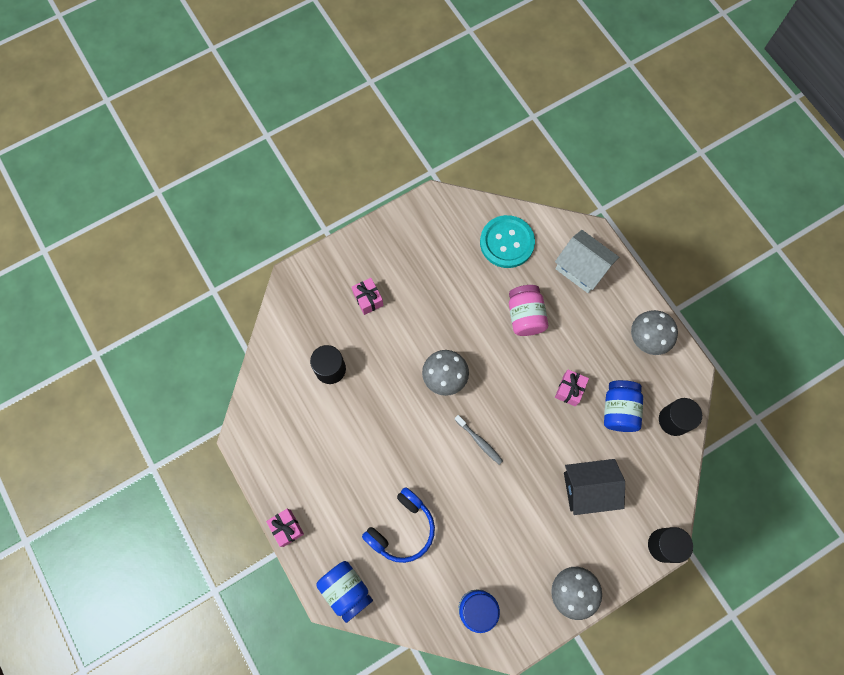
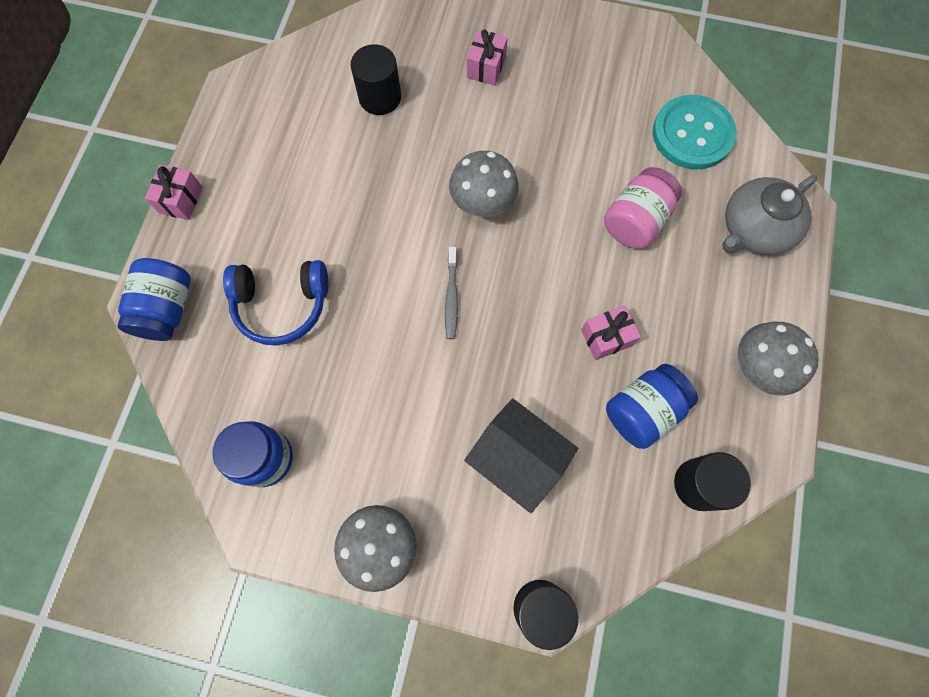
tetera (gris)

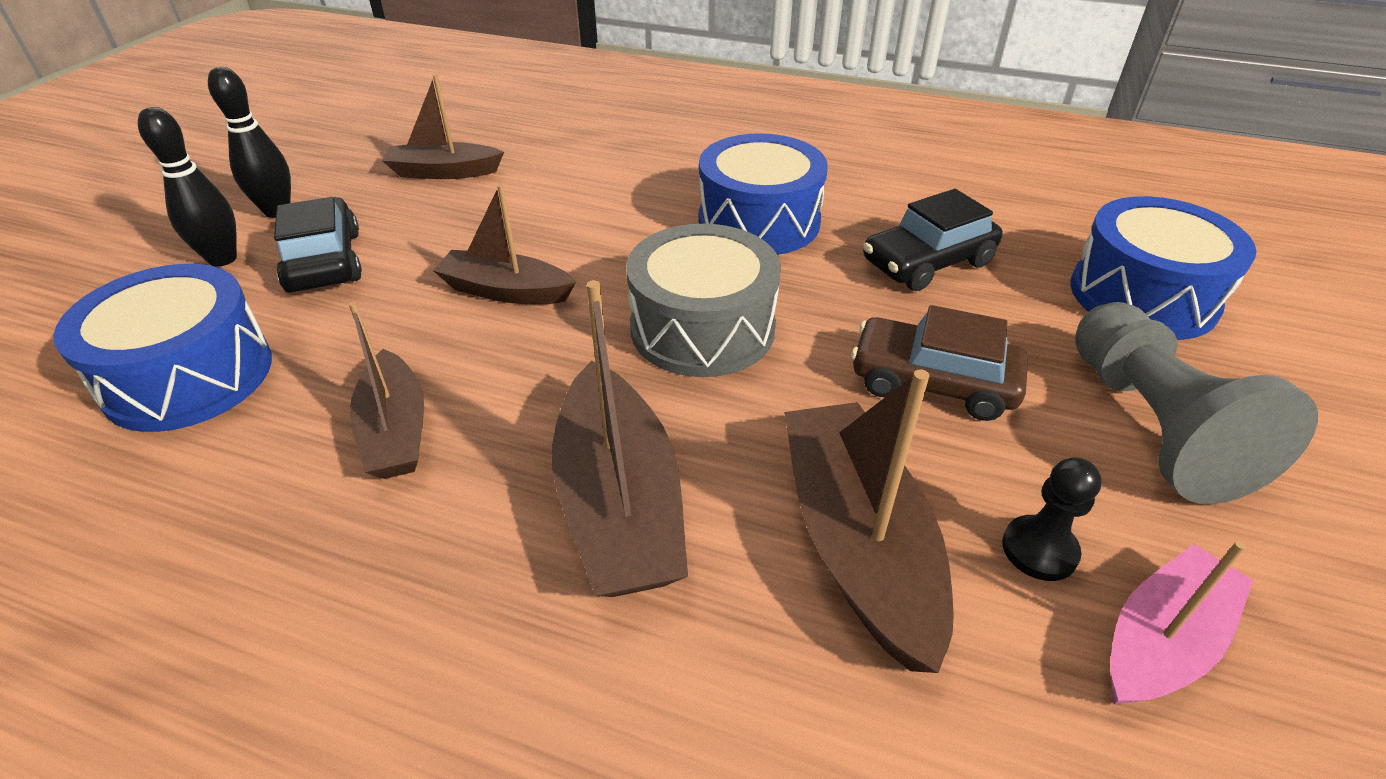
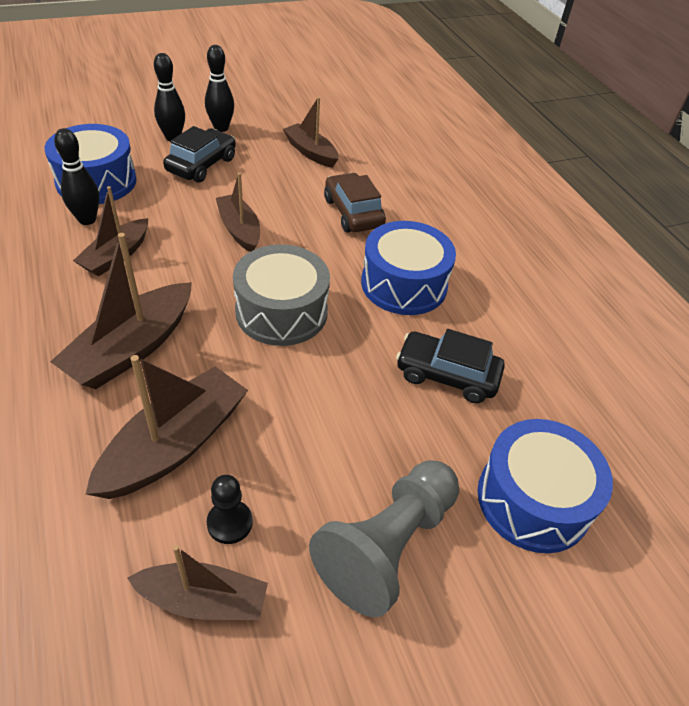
bolo (negro) (no. 1 from left)
coche (marrón)
barco (marrón) (no. 4 from left)

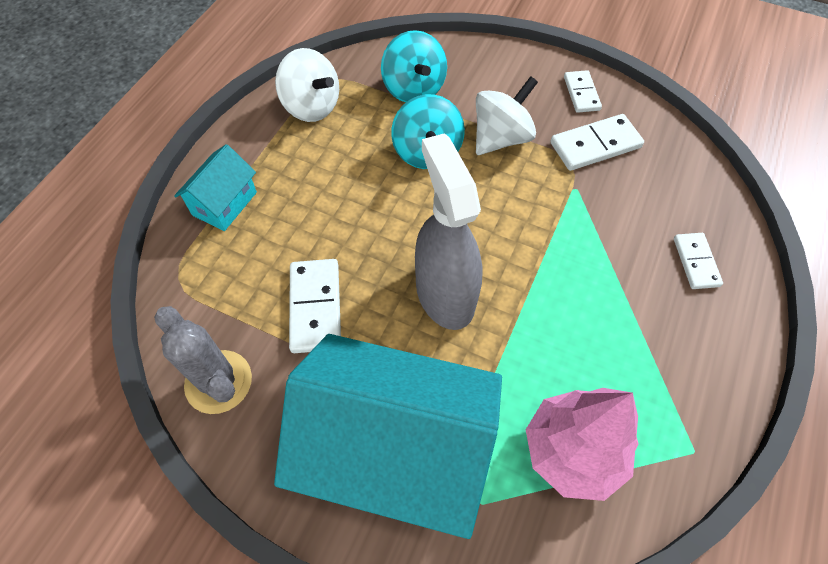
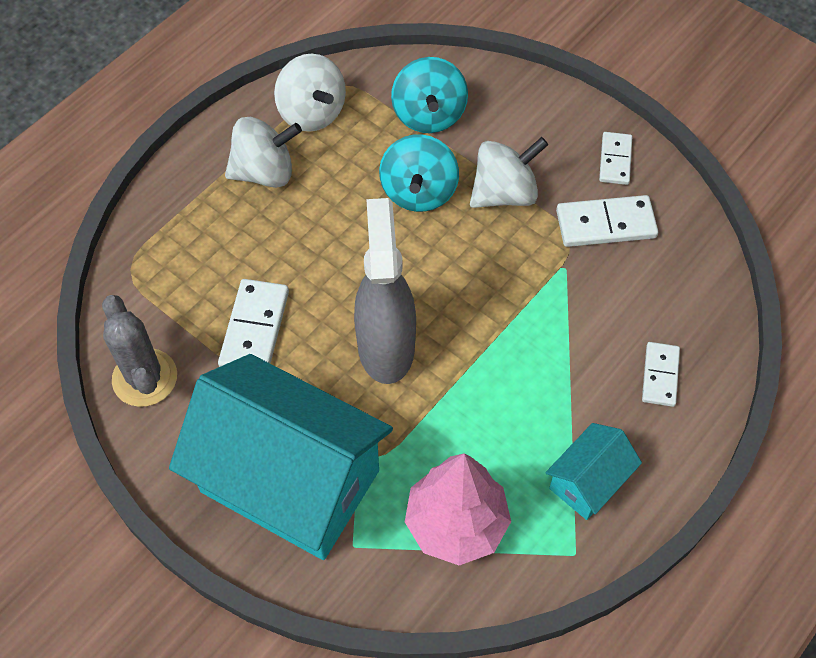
peonza (blanco) (no. 1 from left)
casa (turquesa) (no. 2 from left)

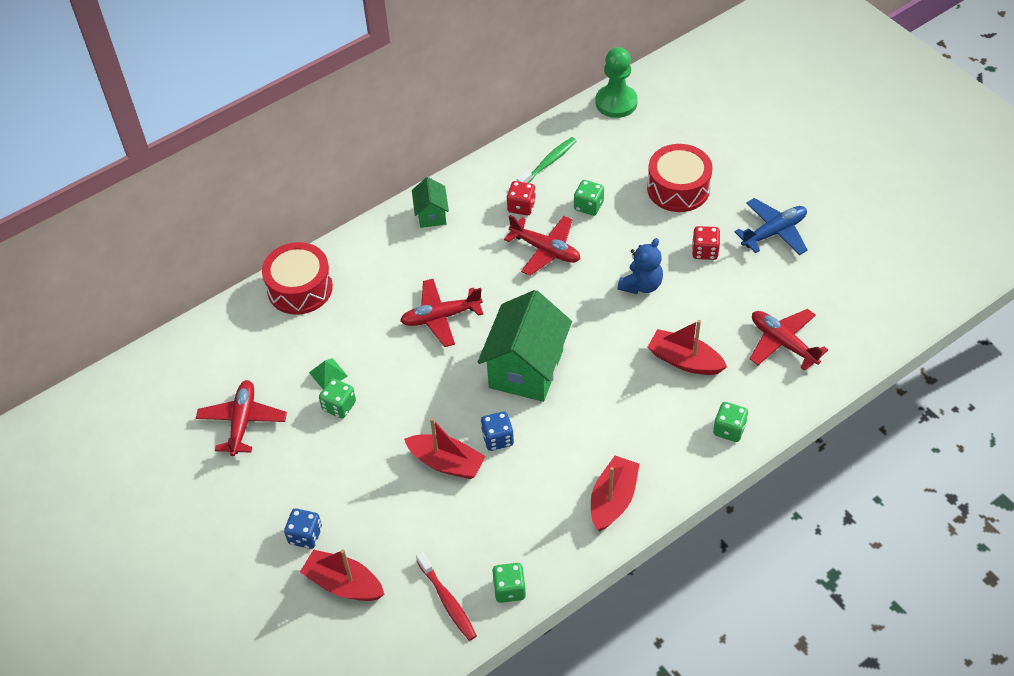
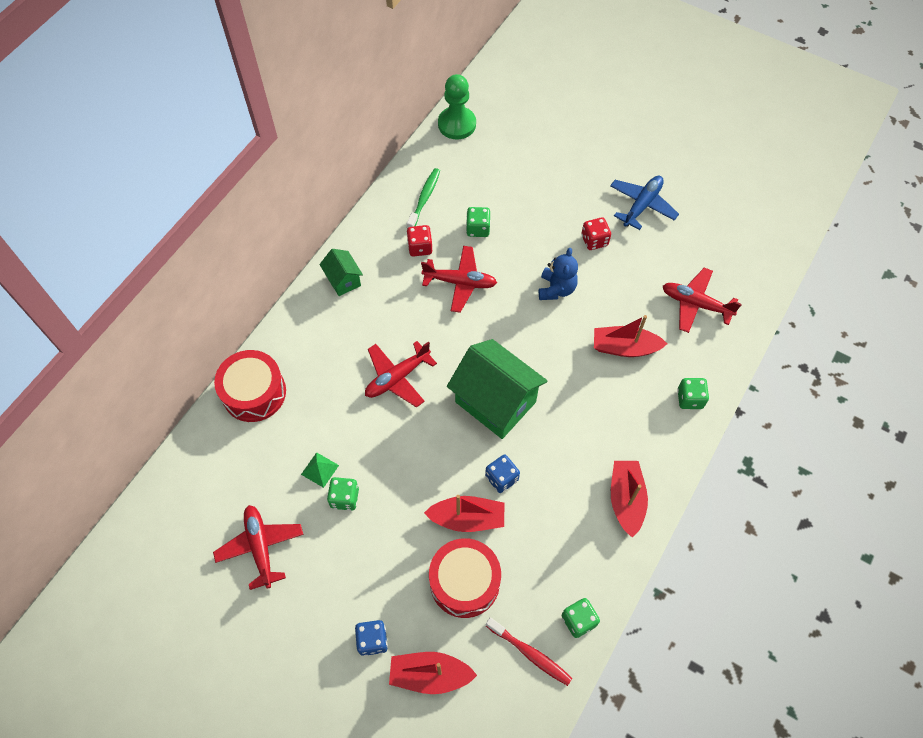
tambor (rojo) (no. 2 from left)
casa (verde) (no. 2 from left)

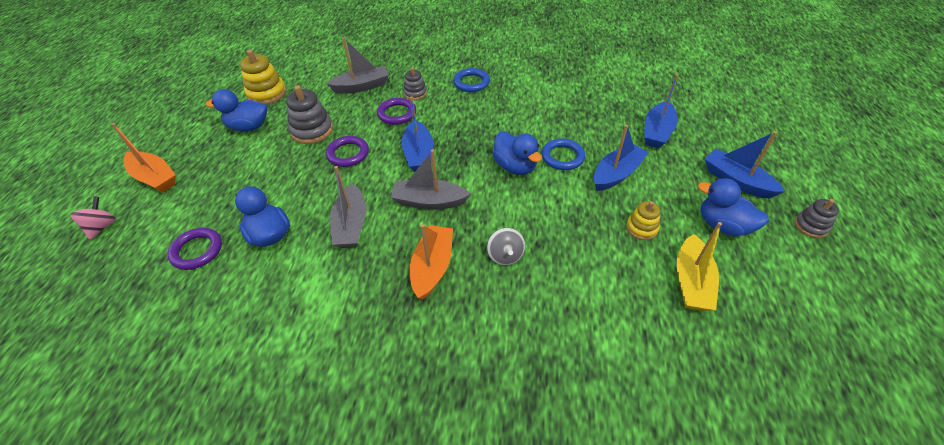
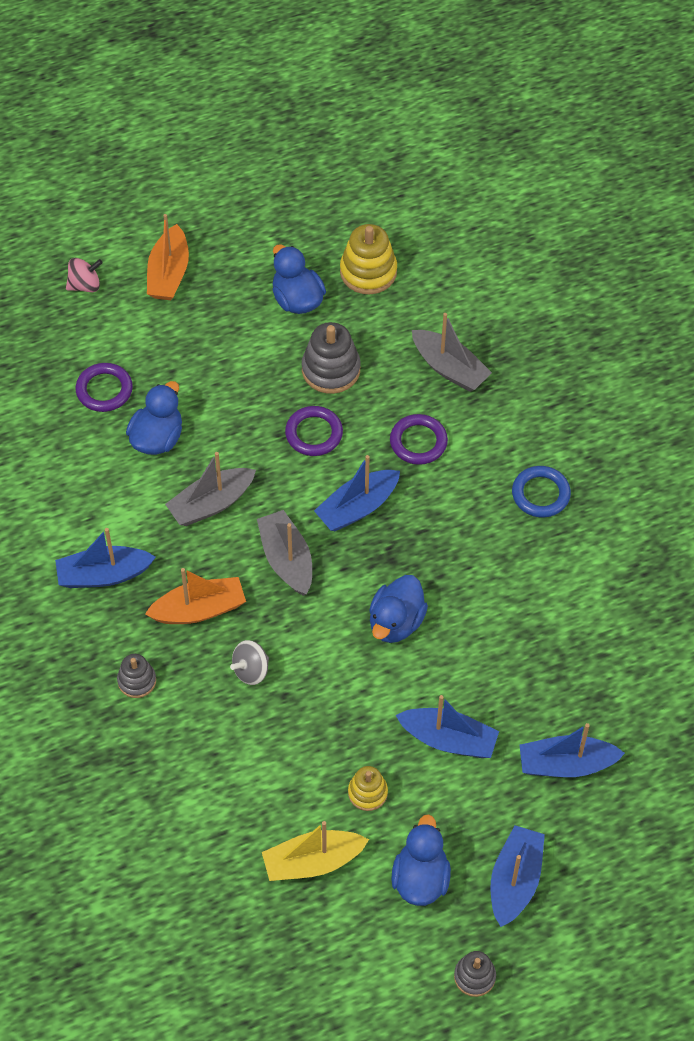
anillo (azul) (no. 2 from left in the first image)
barco (azul) (no. 1 from left)
juguete apilable (gris) (no. 1 from left)

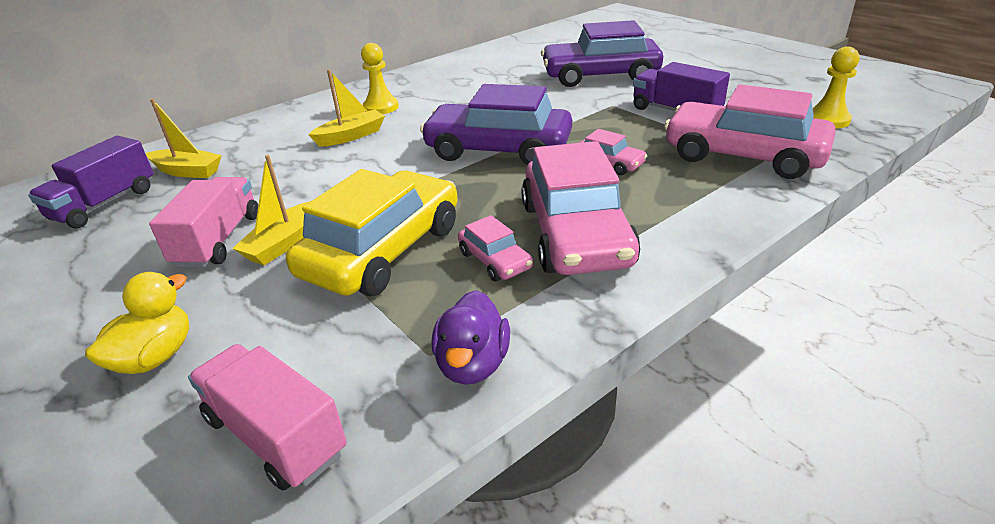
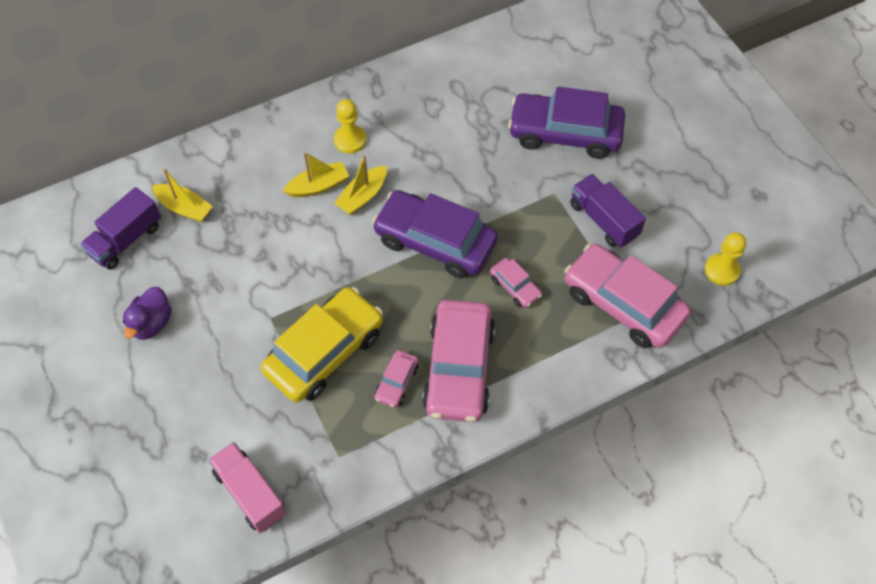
pato (amarillo)
camión (rosa) (no. 1 from left in the first image)
barco (amarillo) (no. 3 from left)
pato (morado)
coche (rosa) (no. 1 from left)

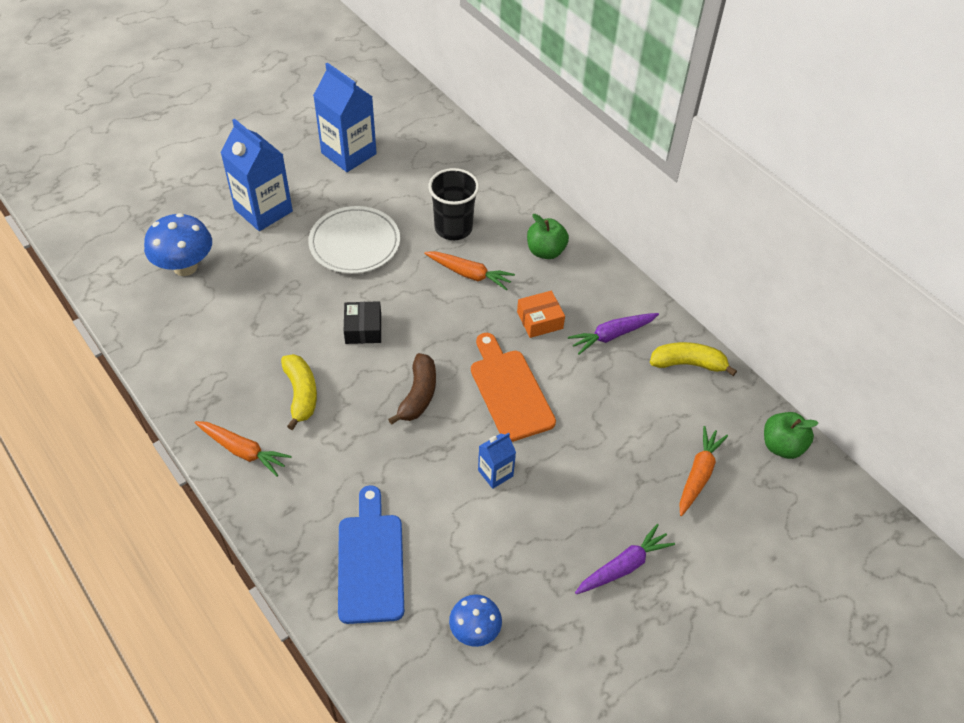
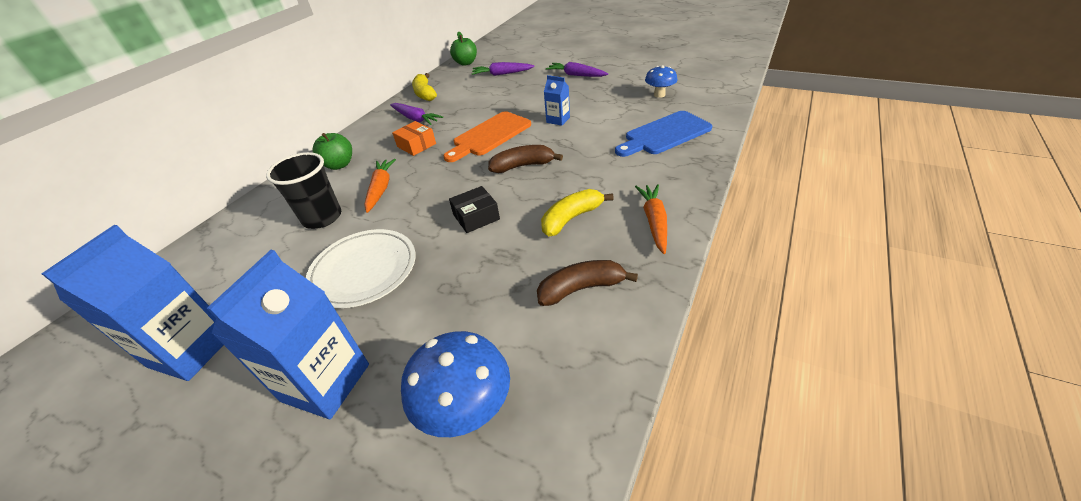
plátano (marrón) (no. 2 from left)
zanahoria (morado) (no. 2 from left)

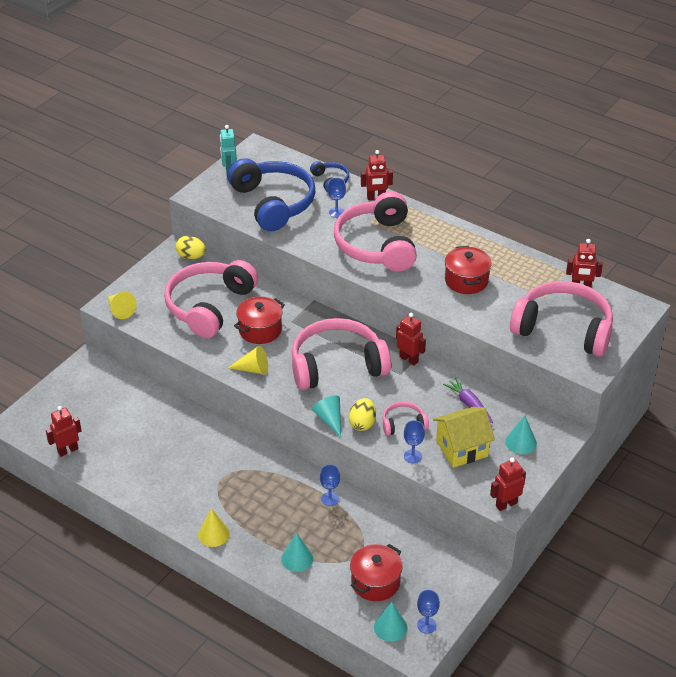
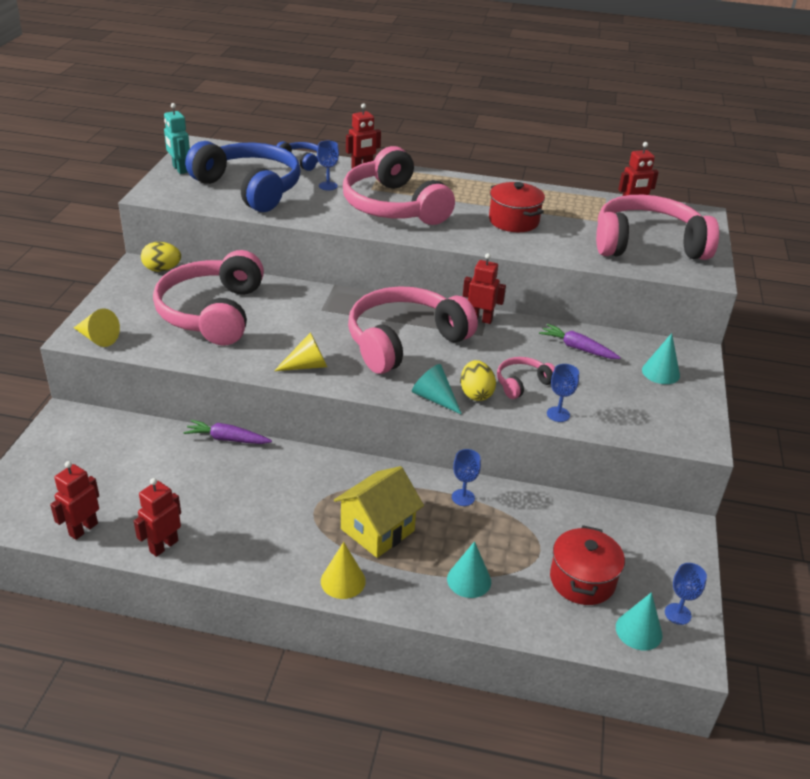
olla (rojo) (no. 1 from left in the first image)
zanahoria (morado) (no. 1 from left)
casa (amarillo)
robot (rojo) (no. 2 from left)

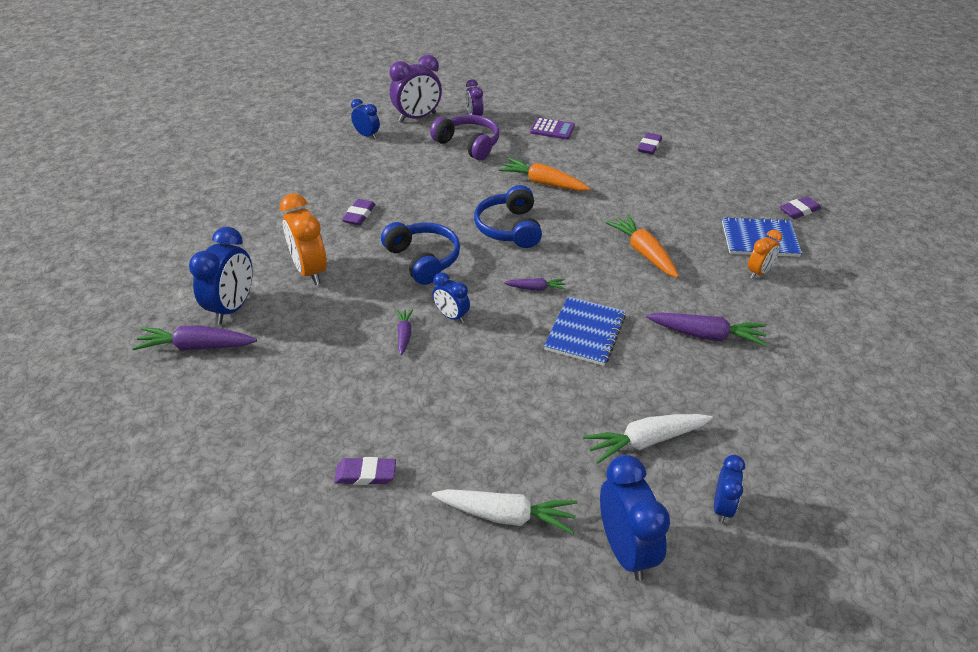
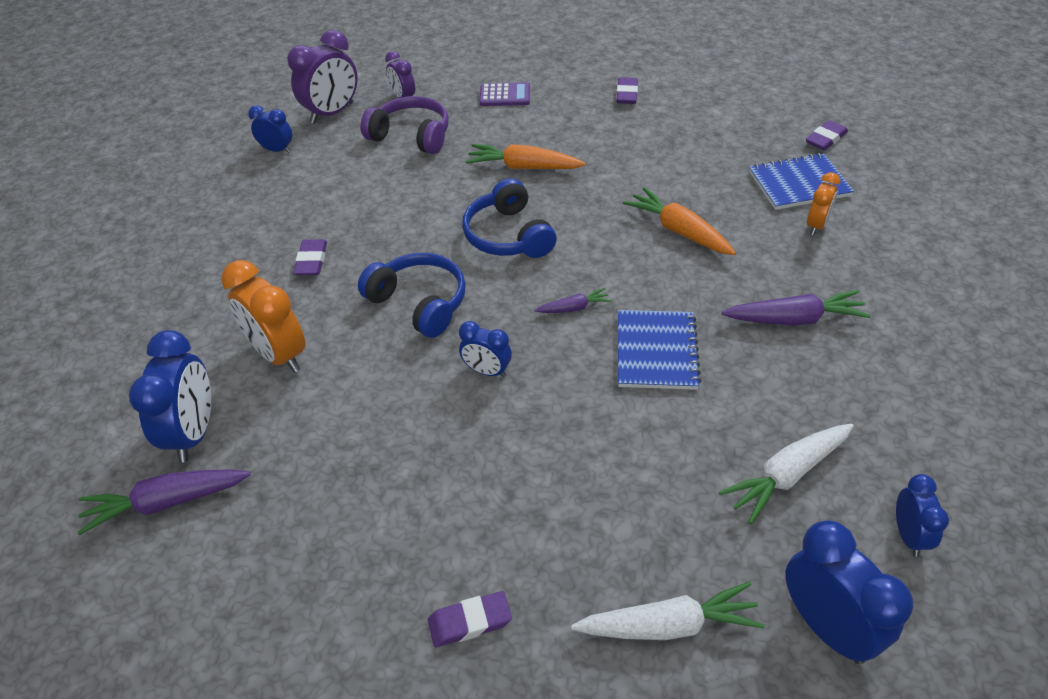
zanahoria (morado) (no. 2 from left in the first image)

